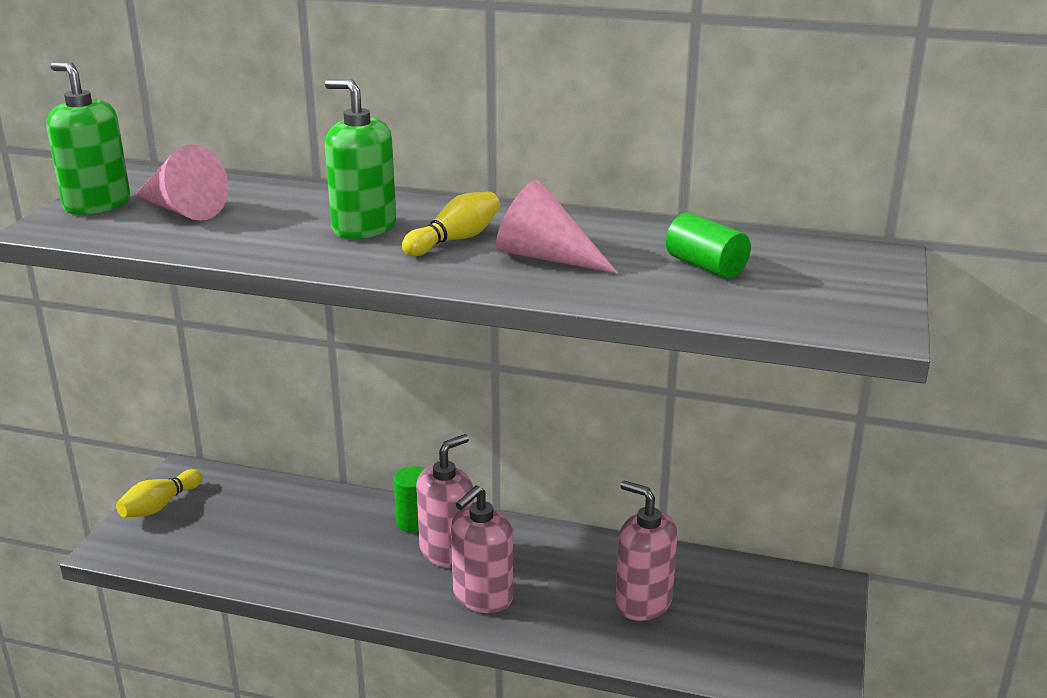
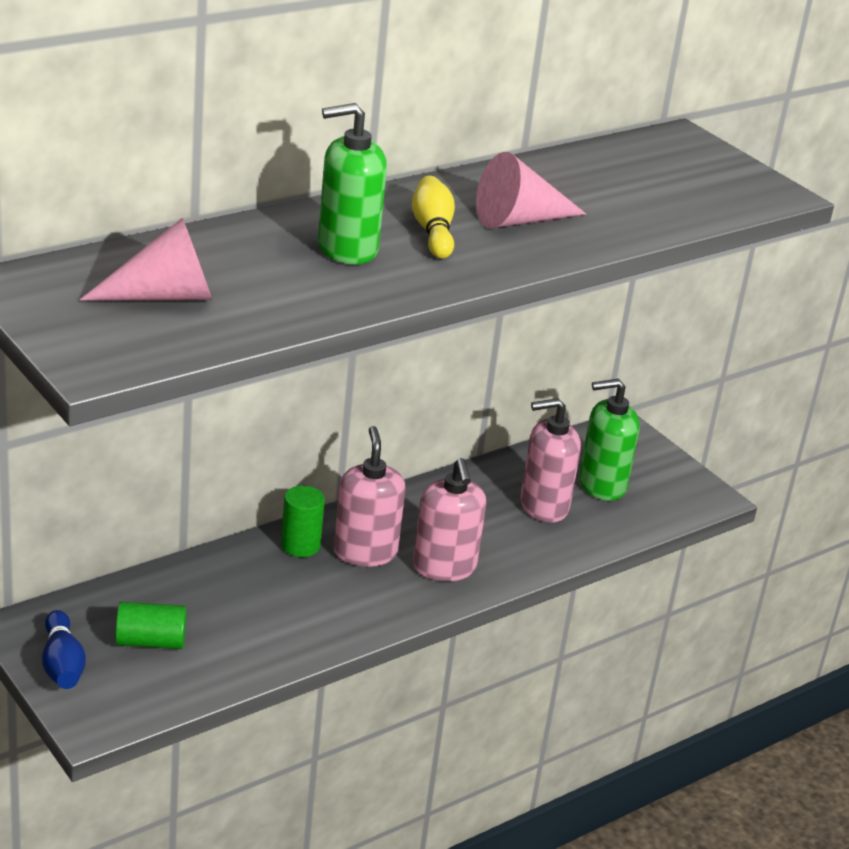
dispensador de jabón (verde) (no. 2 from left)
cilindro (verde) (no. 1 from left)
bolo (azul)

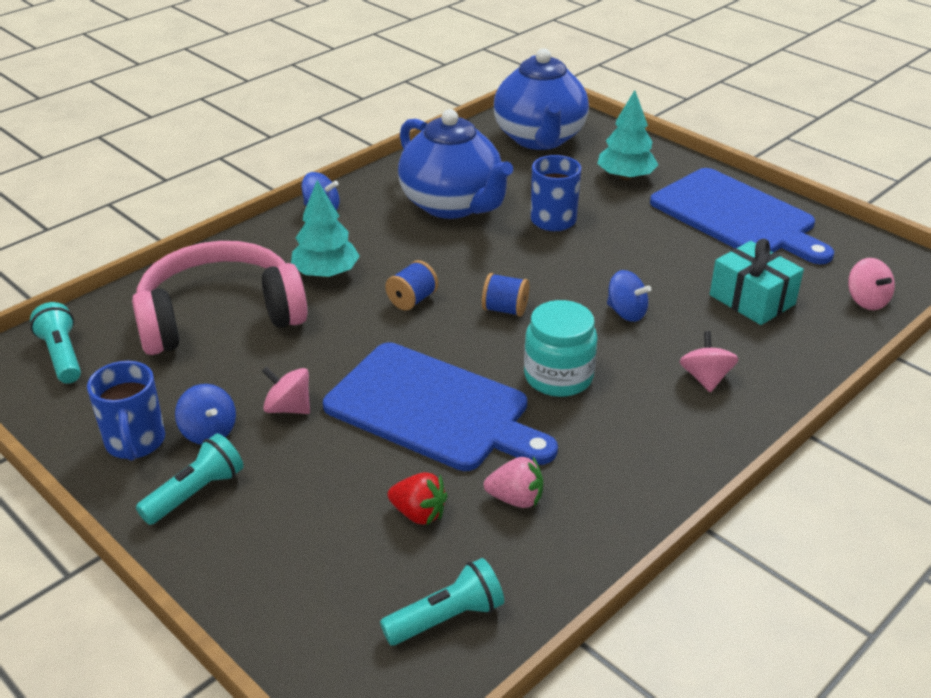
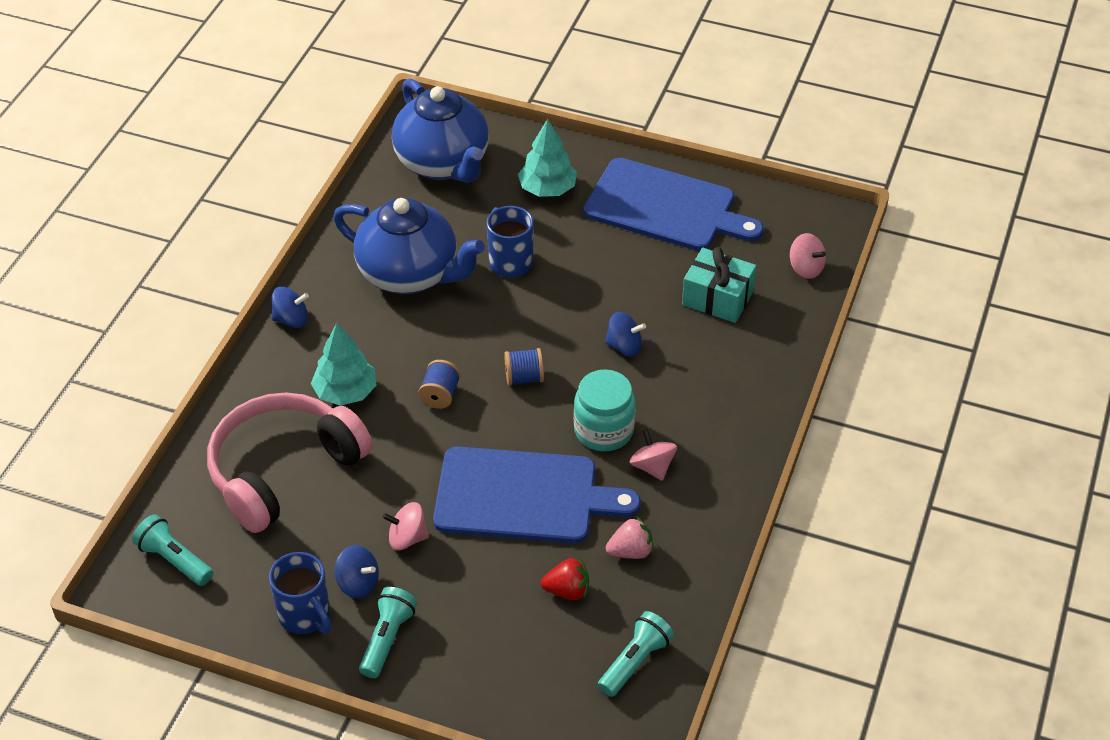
peonza (rosa) (no. 2 from left)

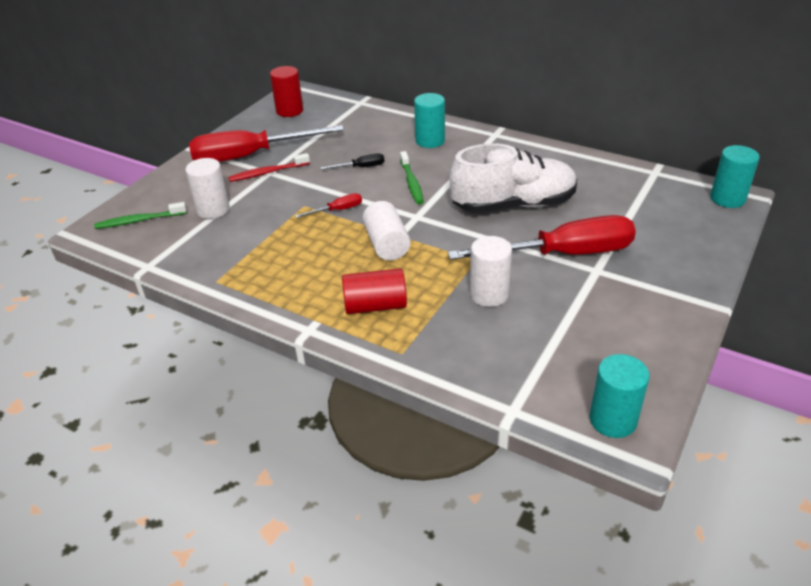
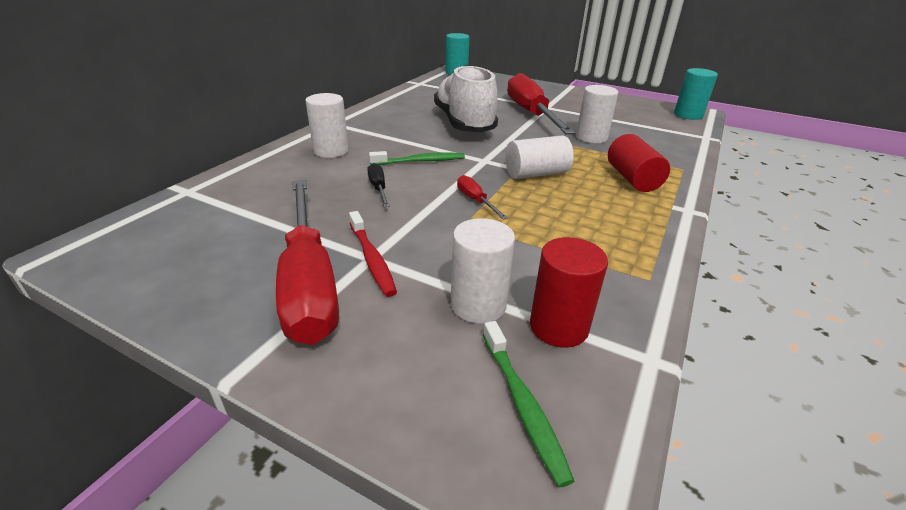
cilindro (rojo) (no. 1 from left)
cilindro (blanco) (no. 1 from left)

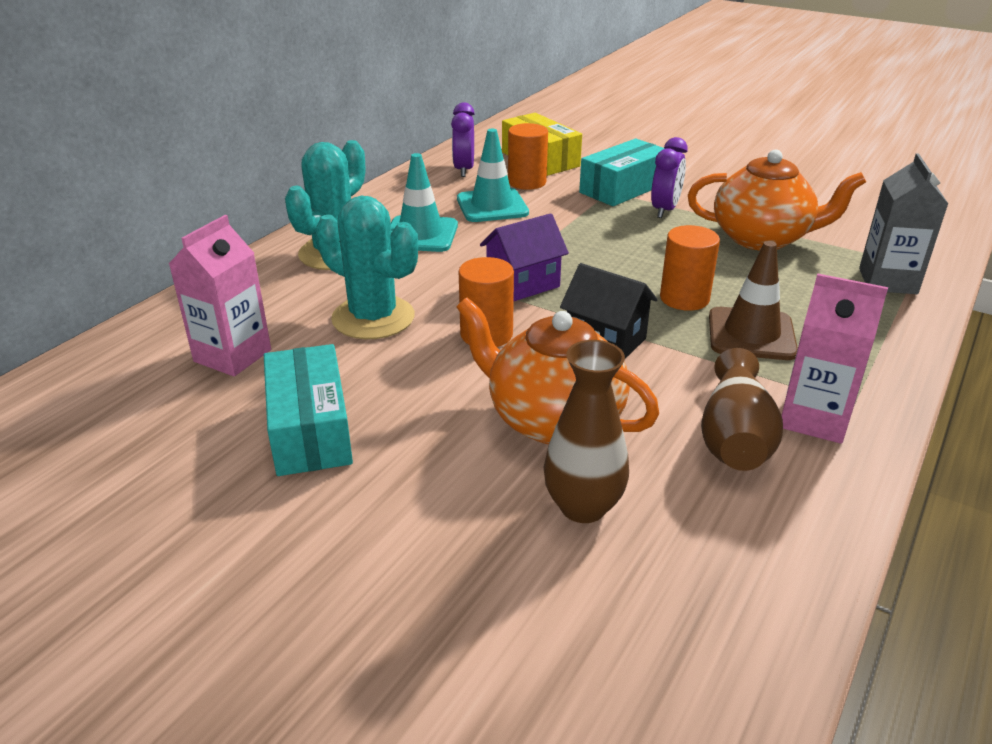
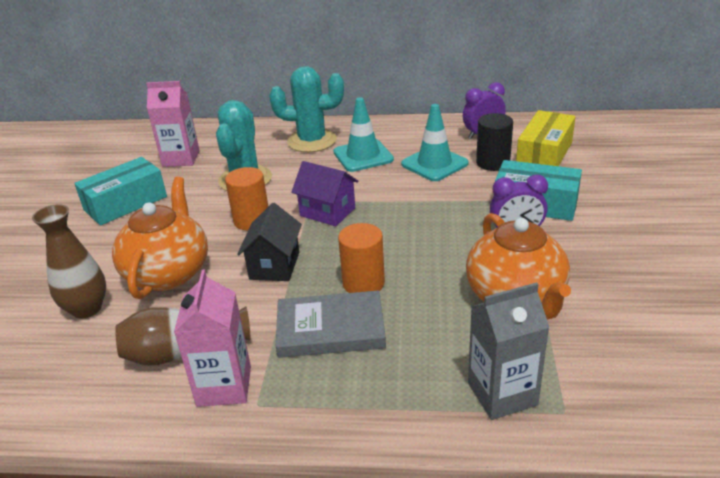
libro (gris)
cilindro (negro)

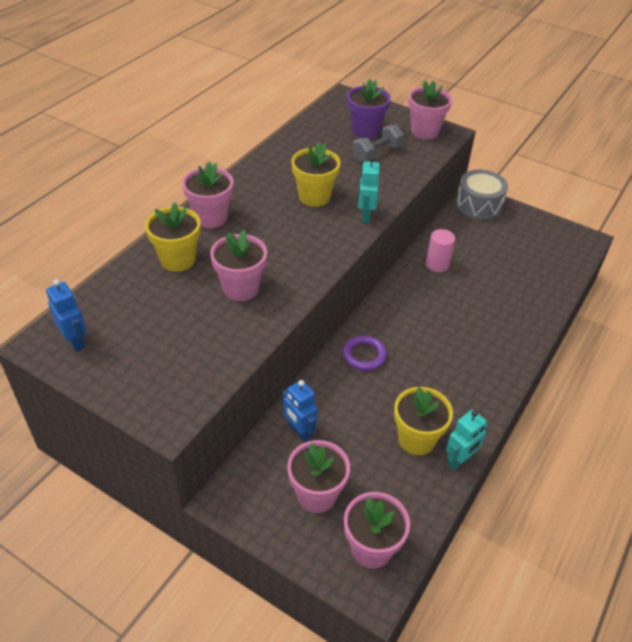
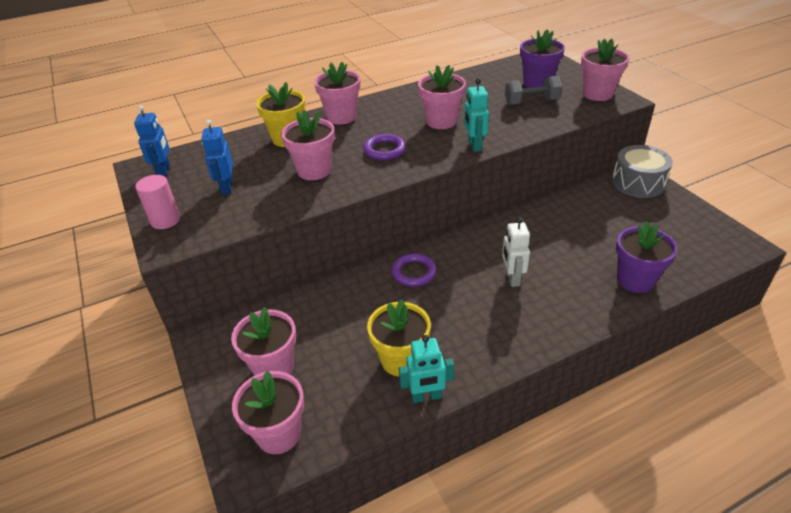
anillo (morado) (no. 1 from left)
robot (blanco)
maceta (morado) (no. 2 from left)
robot (azul) (no. 2 from left)
cilindro (rosa)
maceta (rosa) (no. 5 from left)
robot (turquesa) (no. 2 from left)

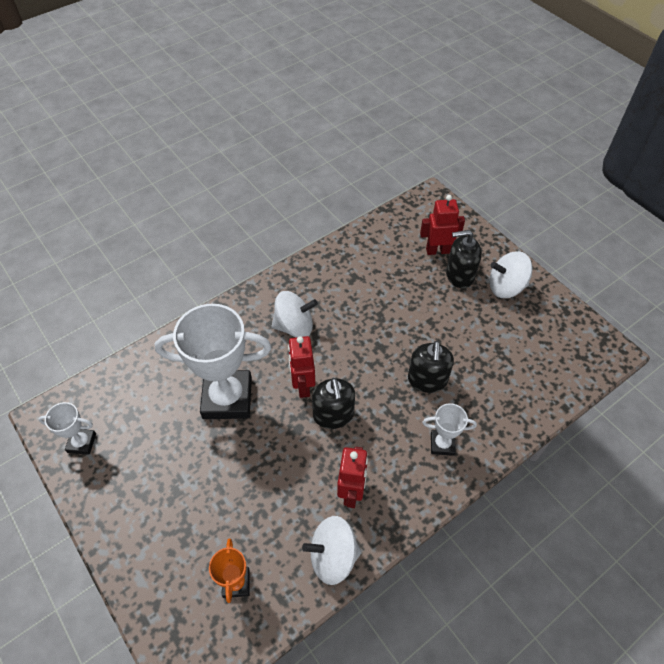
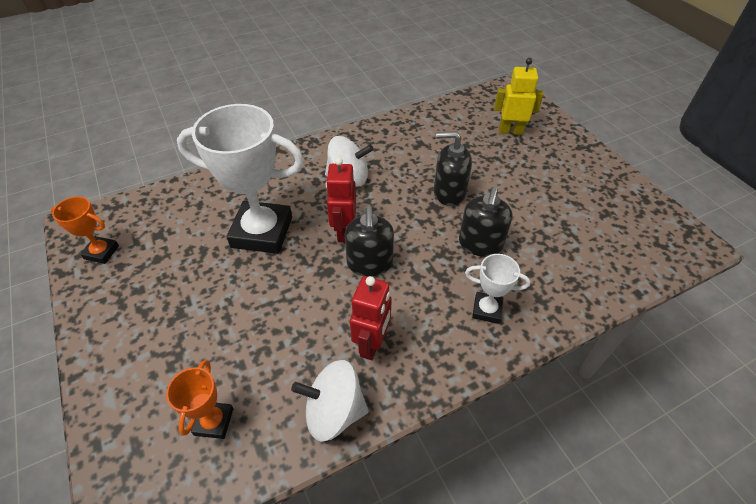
peonza (blanco) (no. 3 from left in the first image)
dispensador de jabón (negro) (no. 2 from left)
trofeo (naranja) (no. 1 from left)
robot (amarillo)

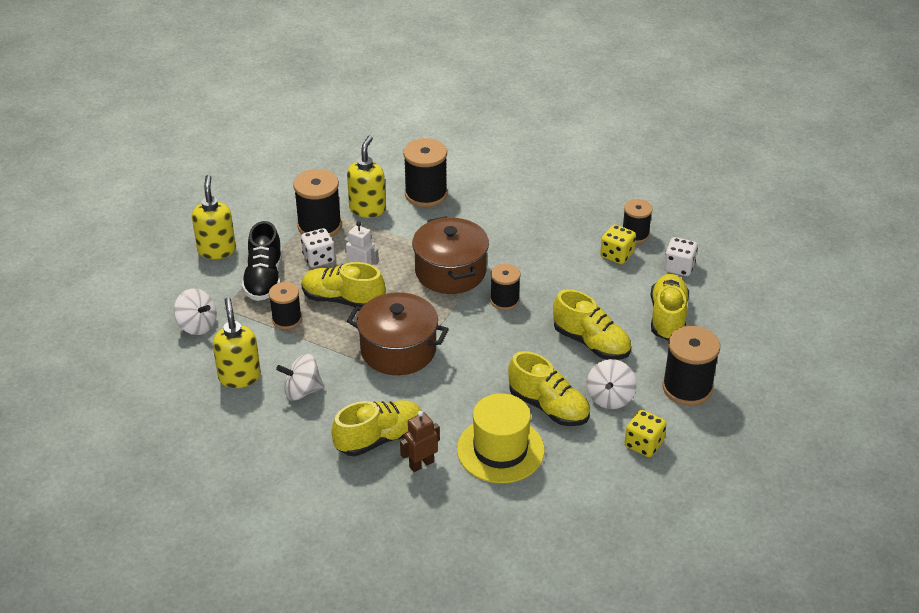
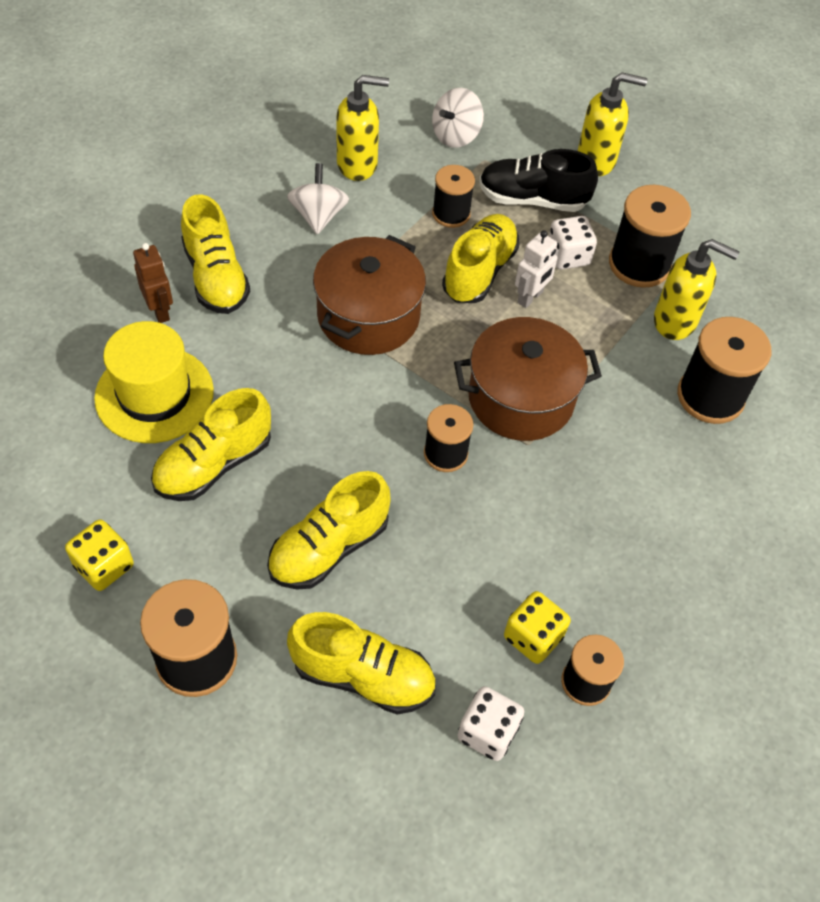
peonza (blanco) (no. 3 from left in the first image)

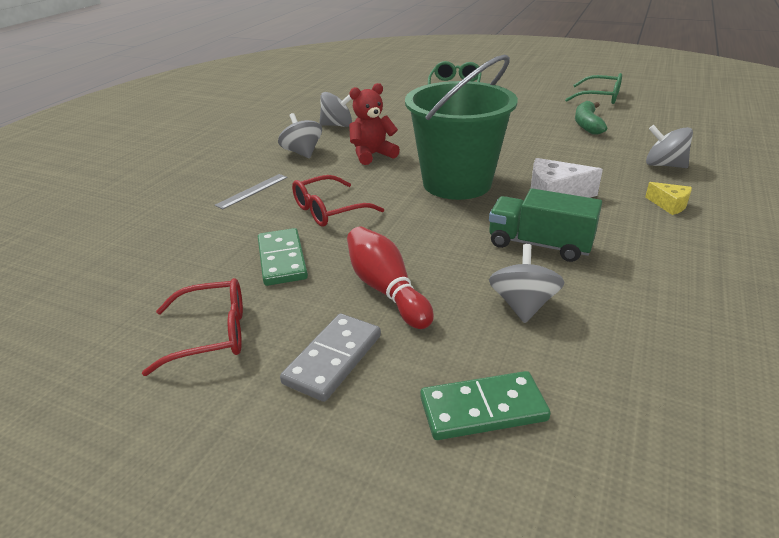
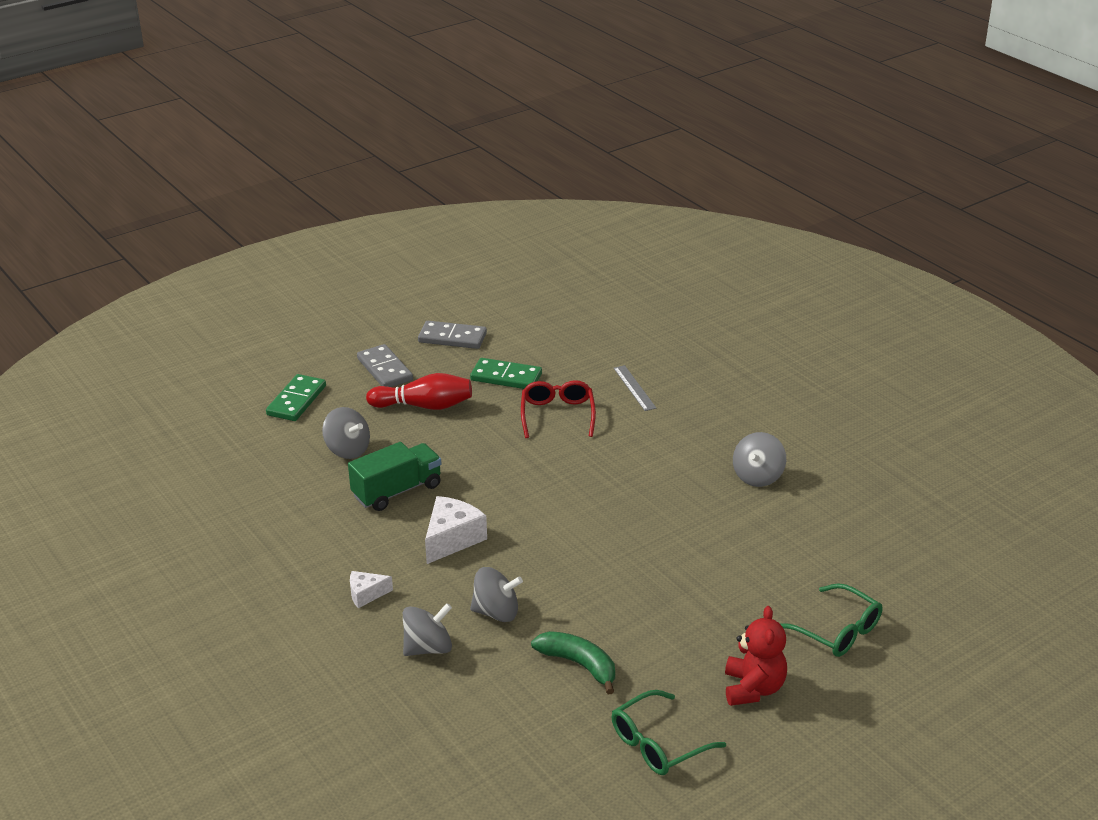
balde (verde)
peonza (gris) (no. 3 from left)
osito (rojo)
ficha de dominó (gris) (no. 2 from left)
queso (blanco) (no. 1 from left)

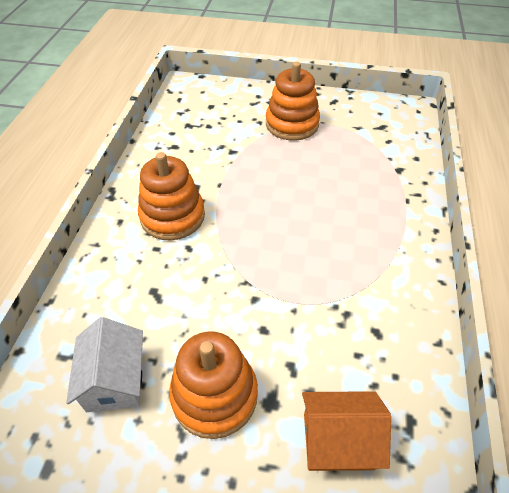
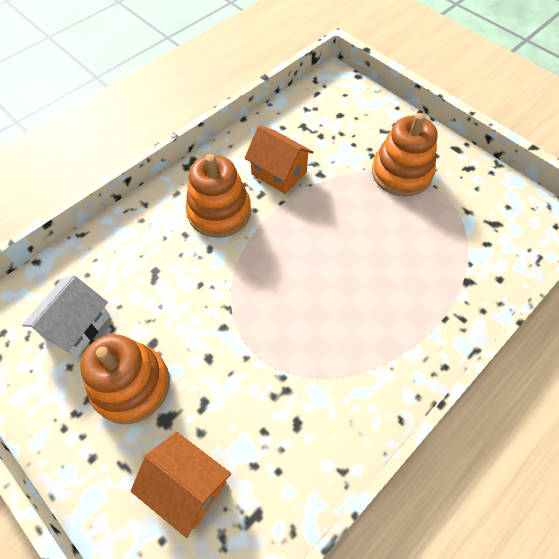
casa (naranja) (no. 2 from left)

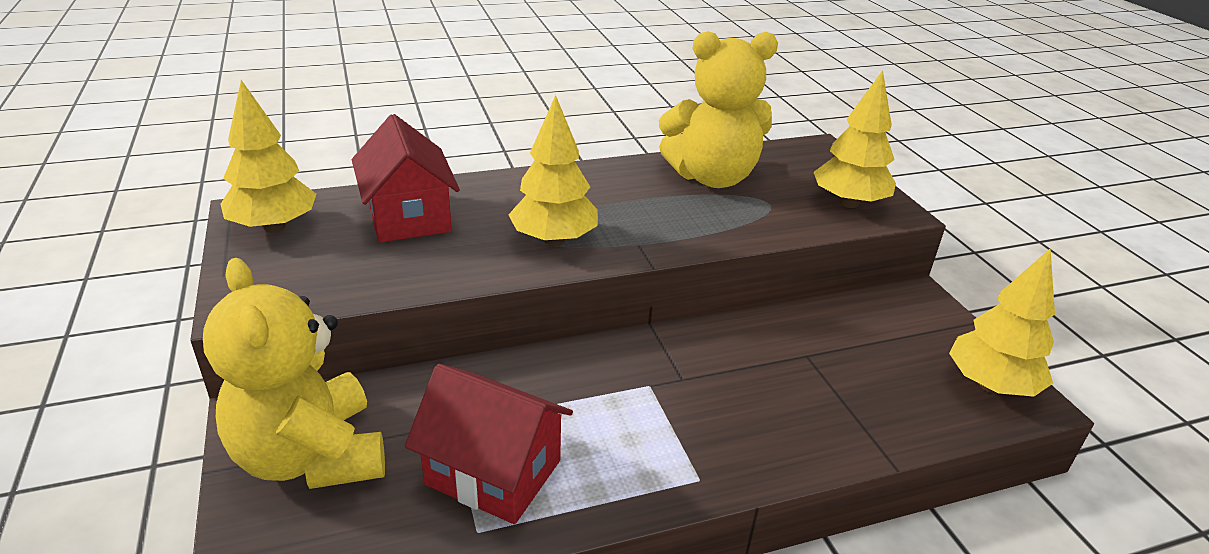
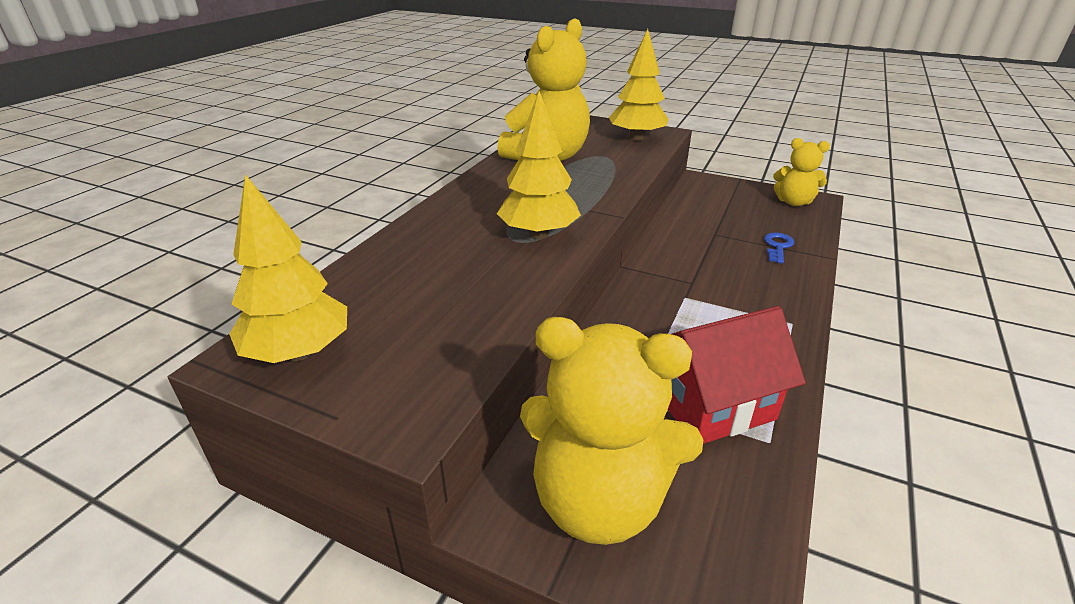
casa (rojo) (no. 1 from left in the first image)
llave (azul)
osito (amarillo) (no. 3 from left)

